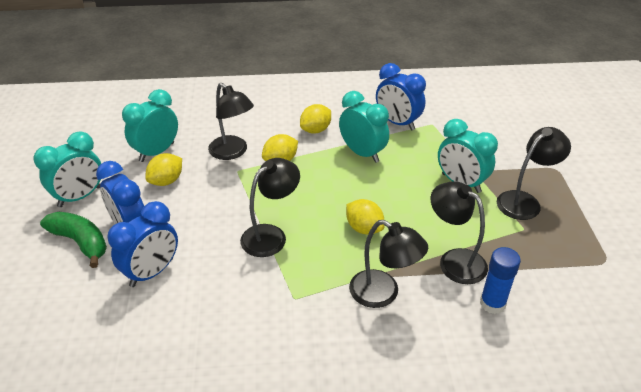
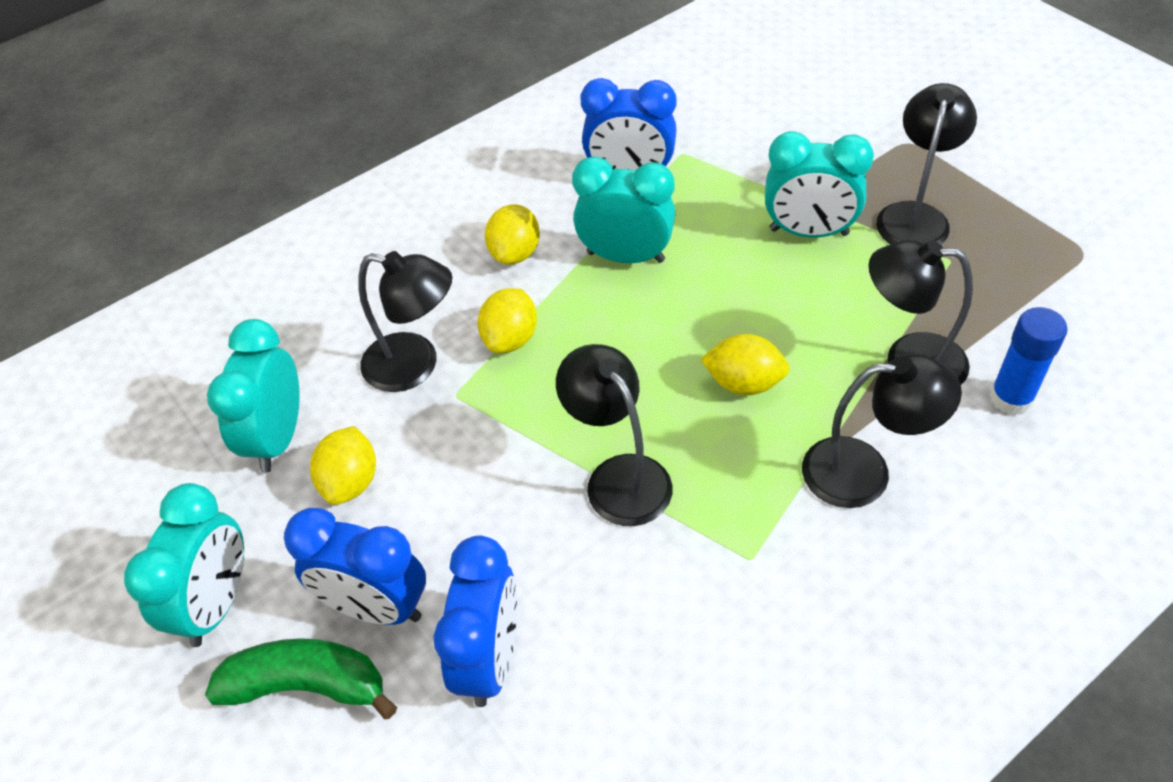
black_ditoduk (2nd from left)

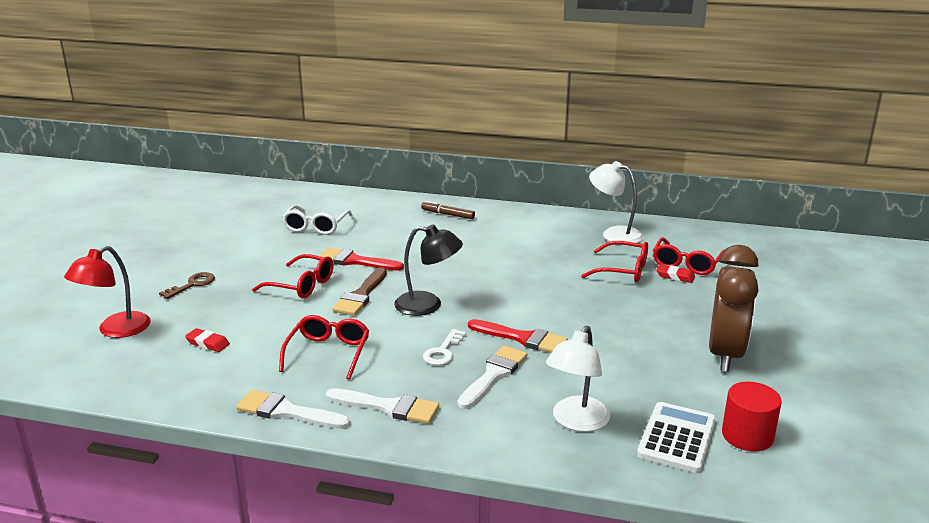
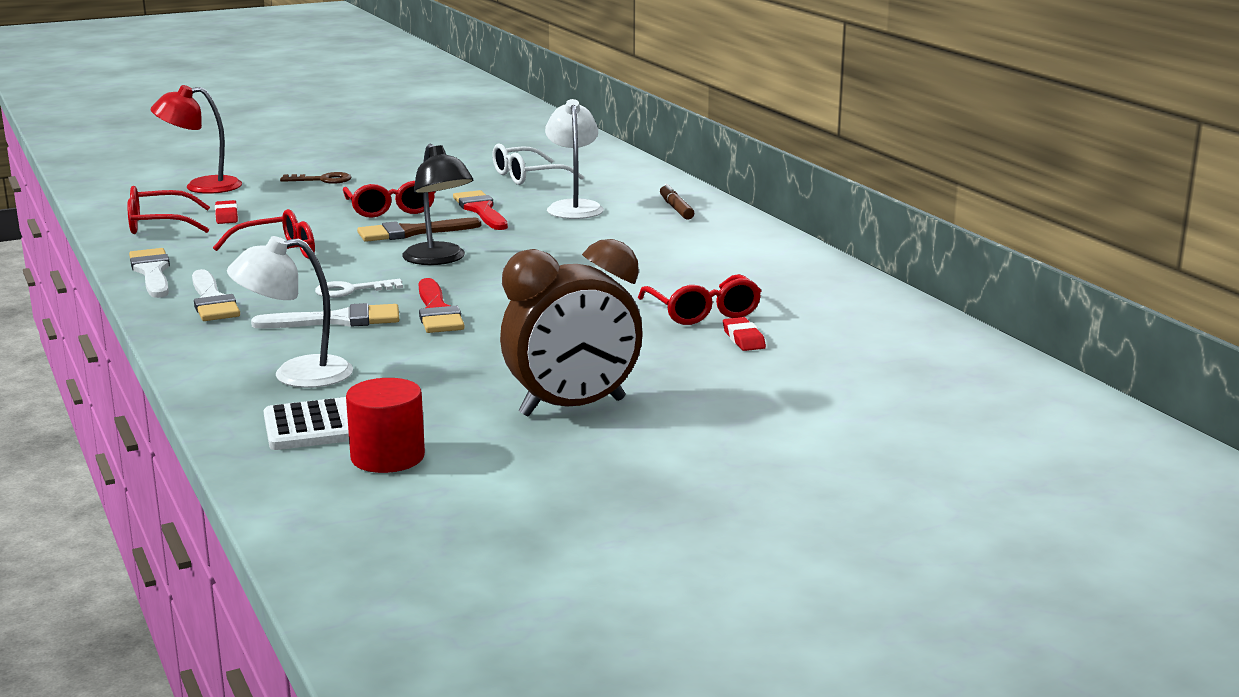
white_ditoduk (2nd from left)
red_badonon (1st from left)

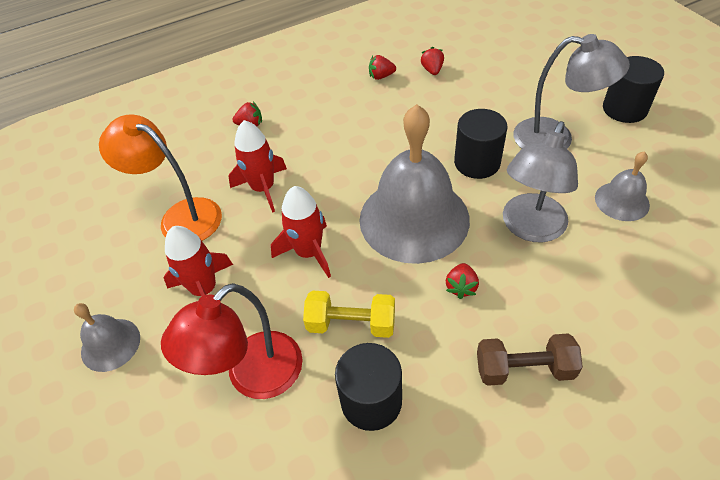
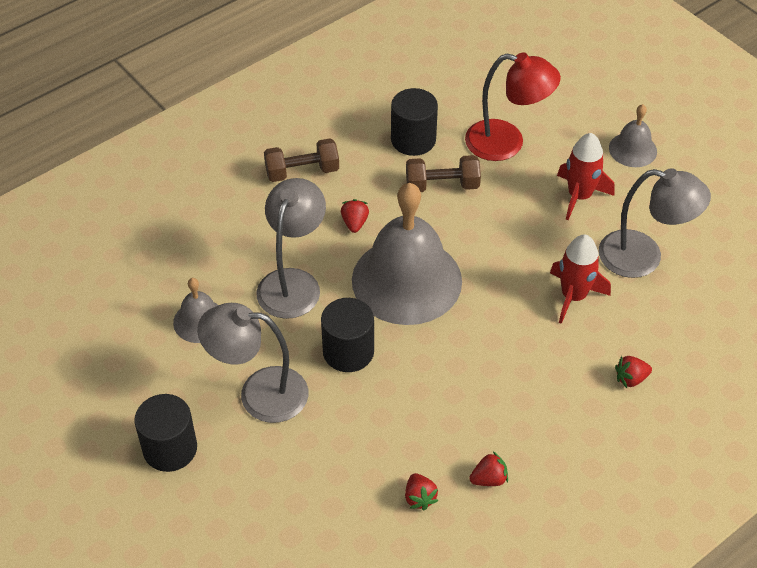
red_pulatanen (3rd from left in the first image)
grey_ditoduk (3rd from left)
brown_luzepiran (2nd from left)
red_ditoduk

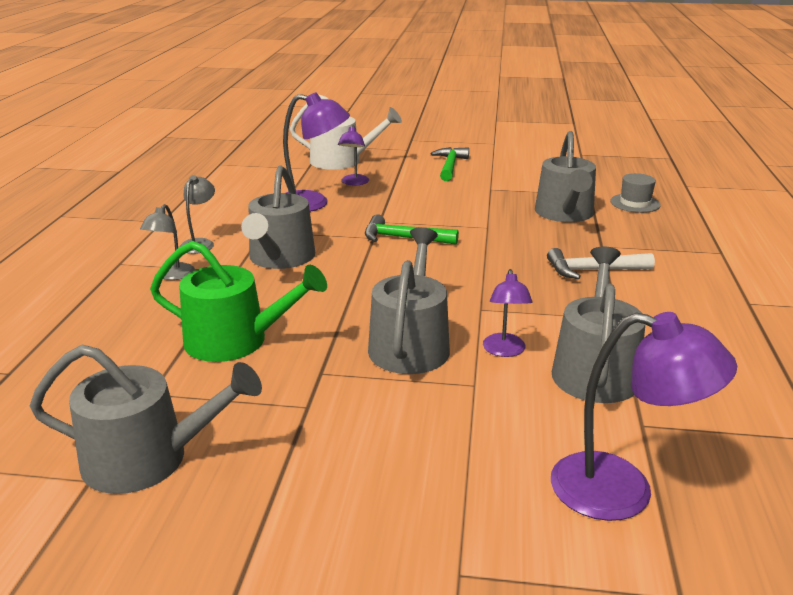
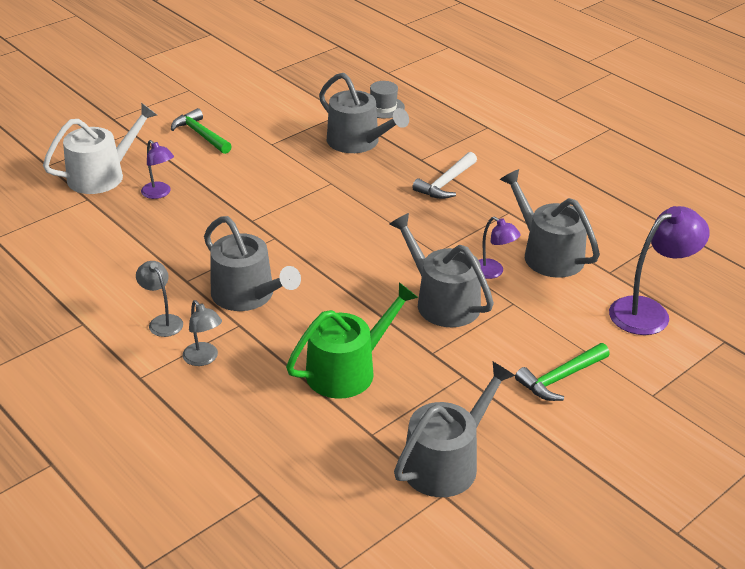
purple_ditoduk (1st from left in the first image)
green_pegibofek (2nd from left)

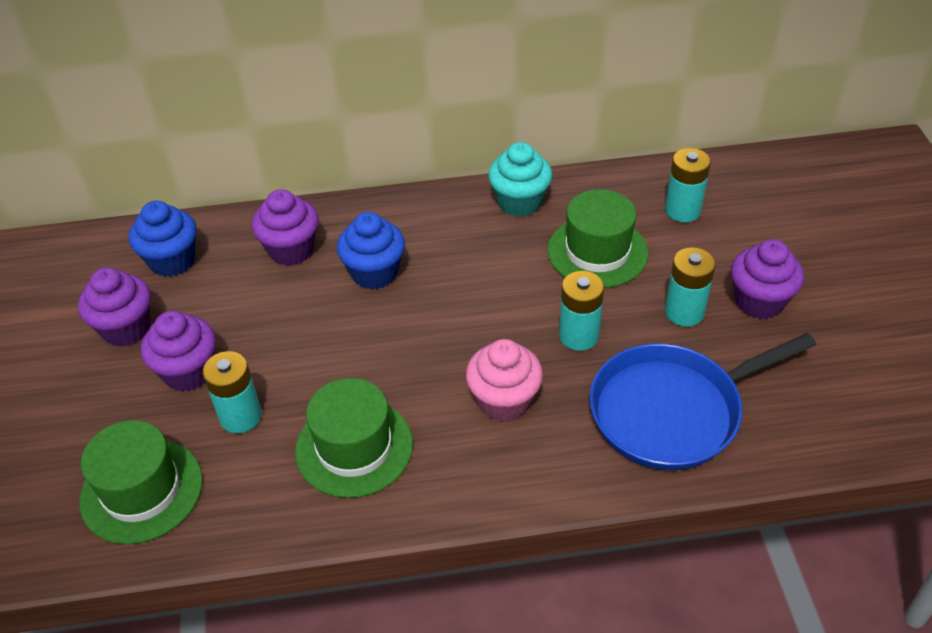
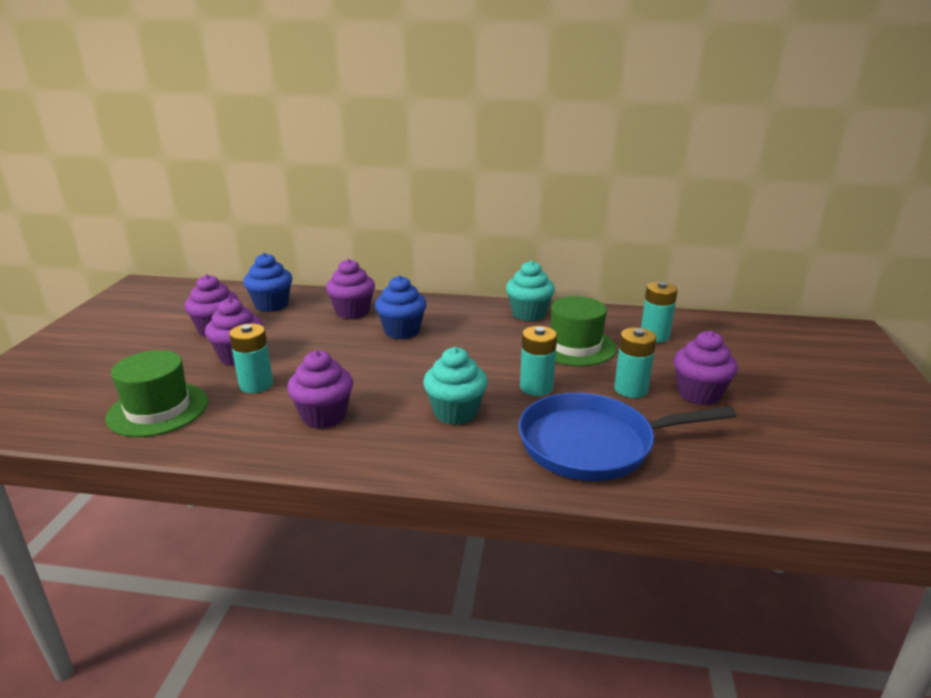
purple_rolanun (3rd from left)
turquoise_rolanun (1st from left)

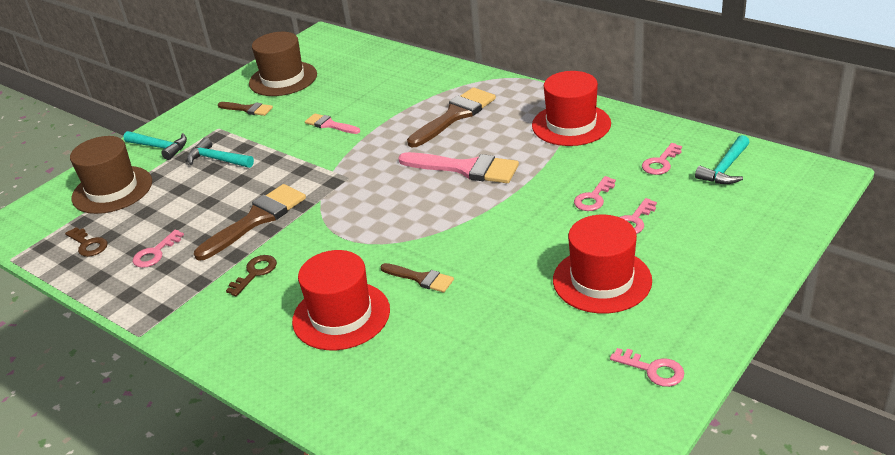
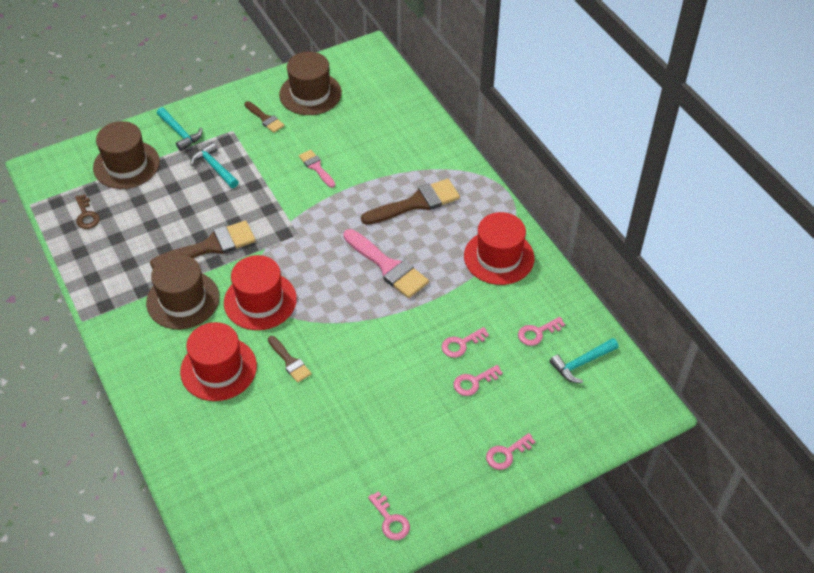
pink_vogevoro (4th from left)
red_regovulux (2nd from left)
brown_regovulux (2nd from left)

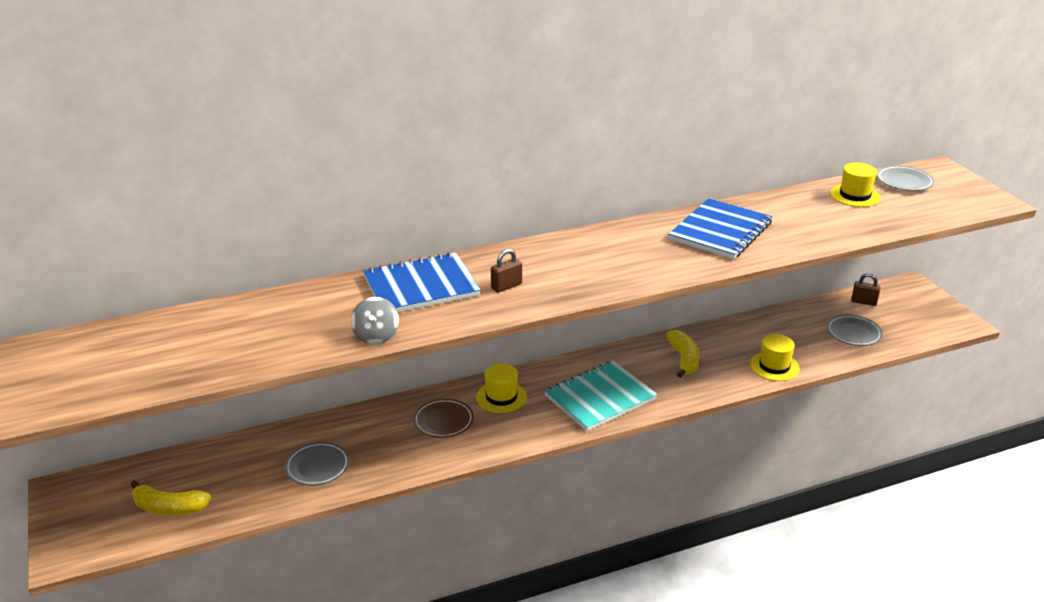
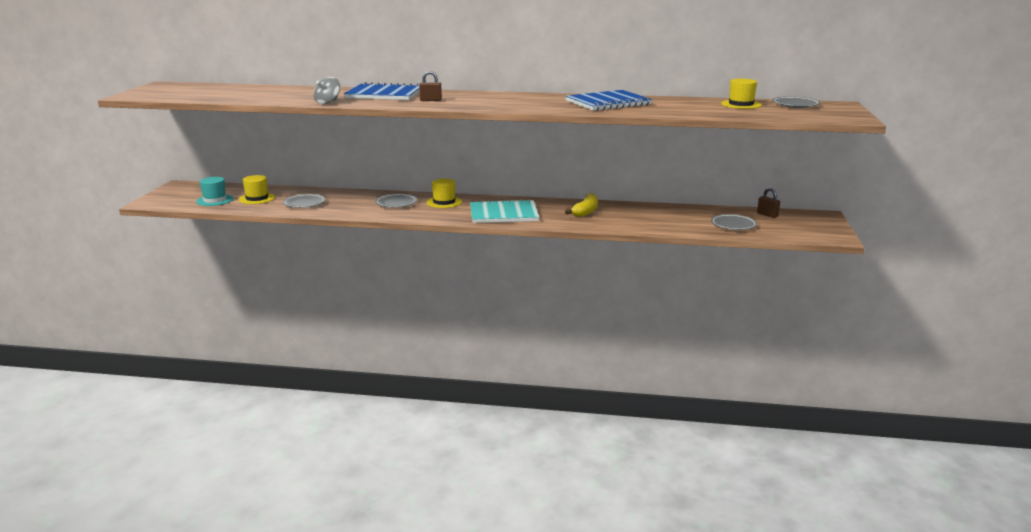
yellow_regovulux (1st from left)
turquoise_regovulux
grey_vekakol (2nd from left)

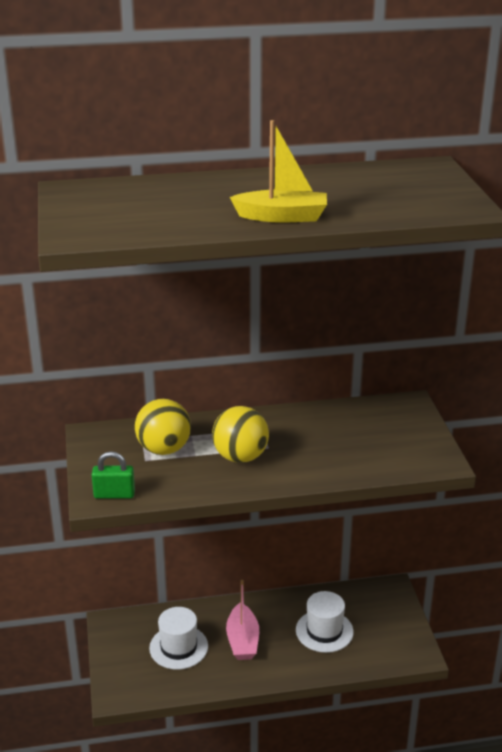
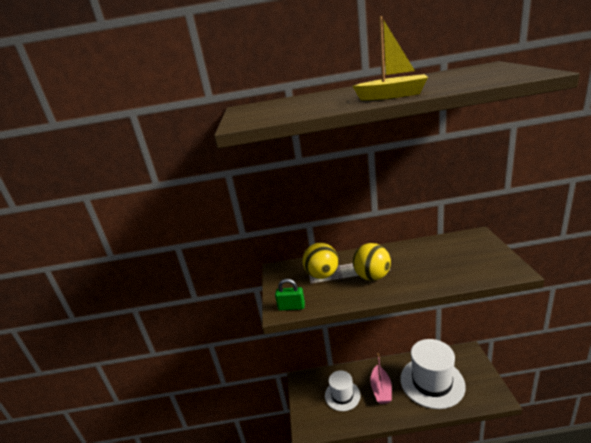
white_regovulux (2nd from left)

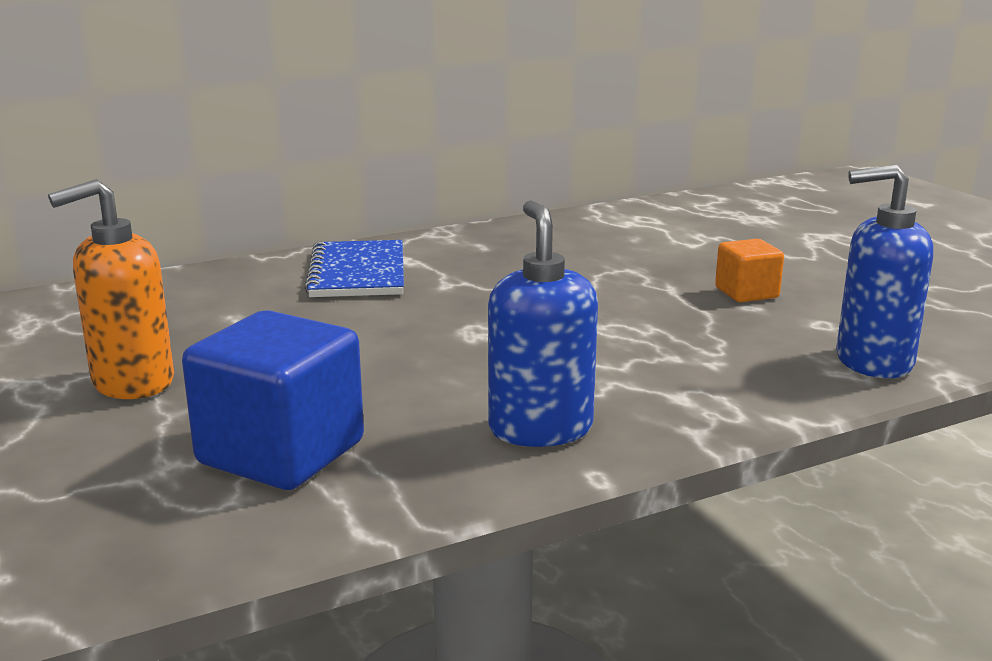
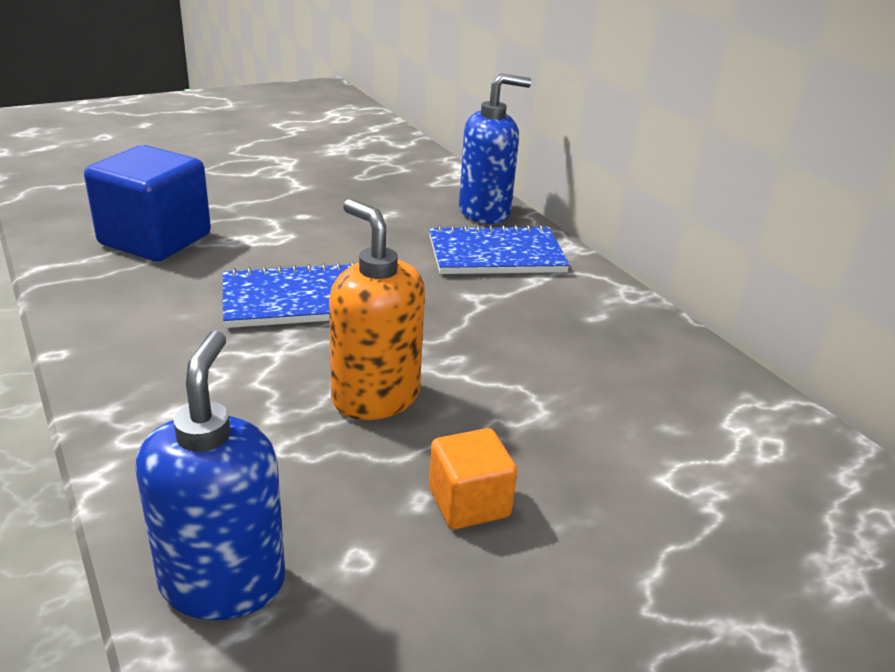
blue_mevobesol (1st from left)
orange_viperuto
blue_viperuto (2nd from left)

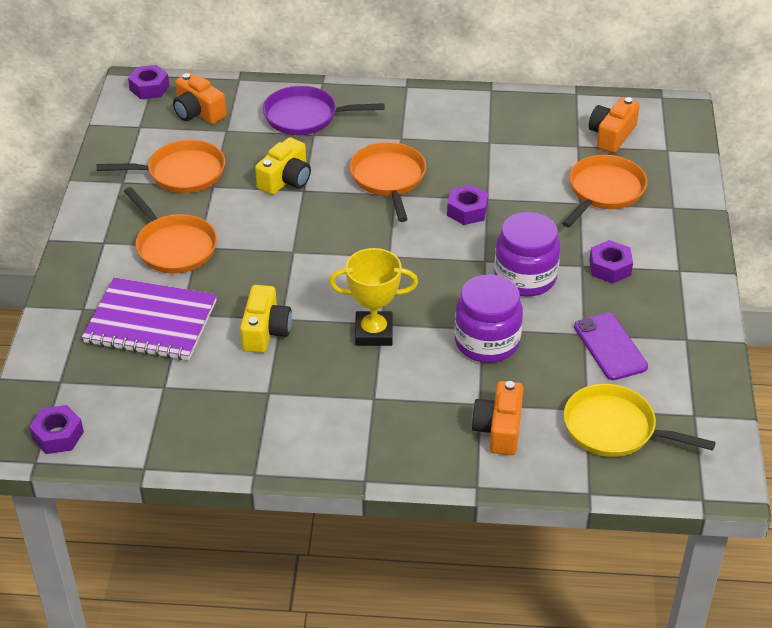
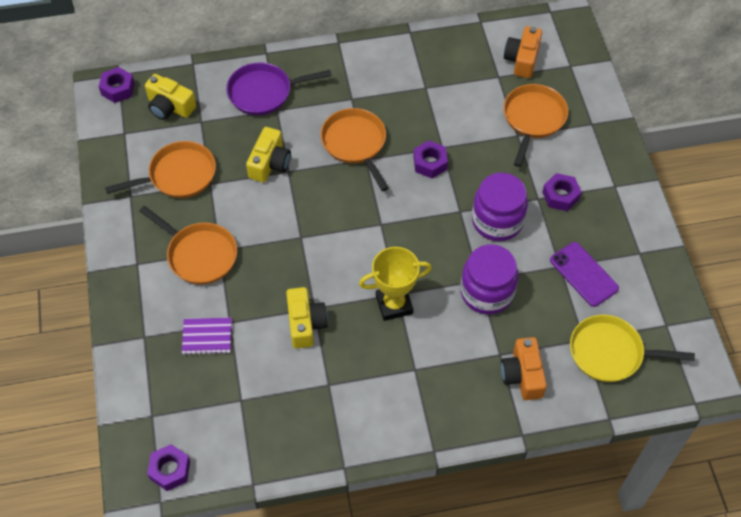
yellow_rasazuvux (1st from left)
purple_mevobesol

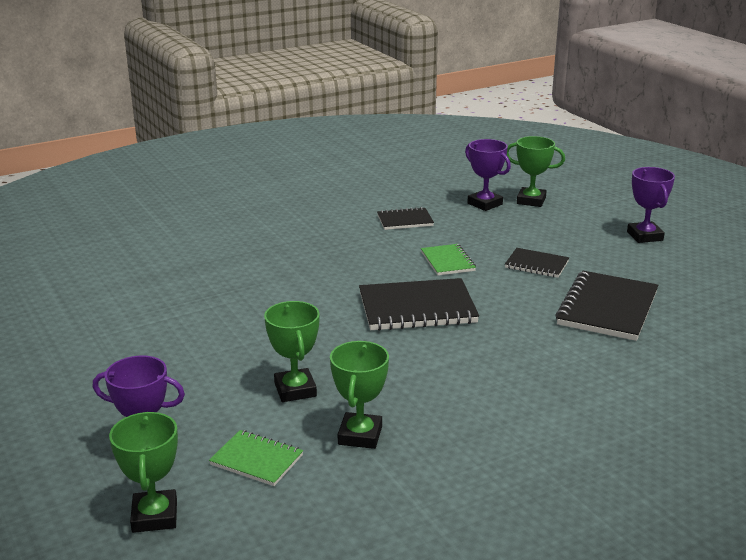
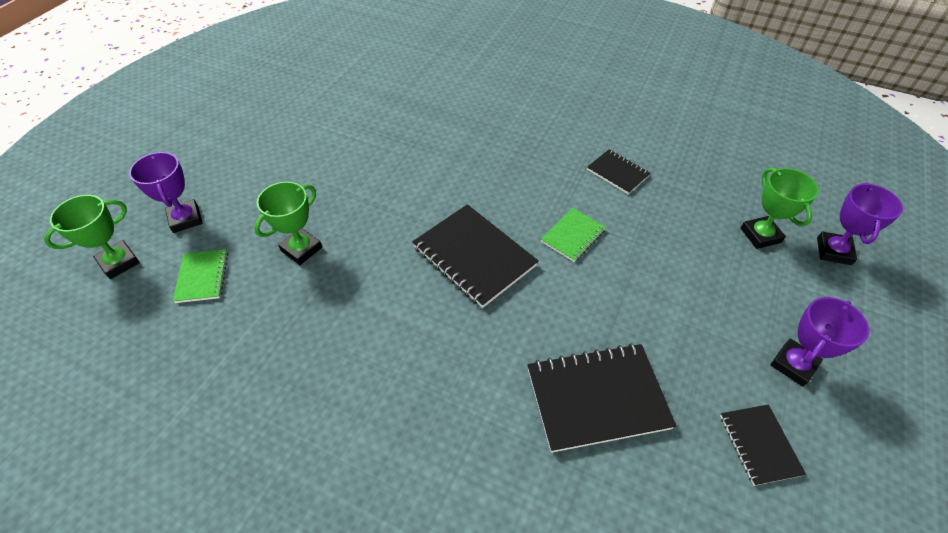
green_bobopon (3rd from left in the first image)
purple_bobopon (3rd from left)
black_mevobesol (4th from left)

